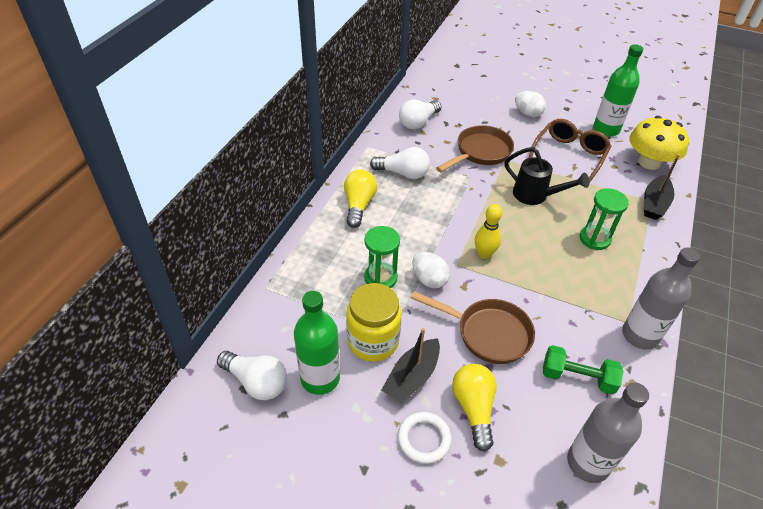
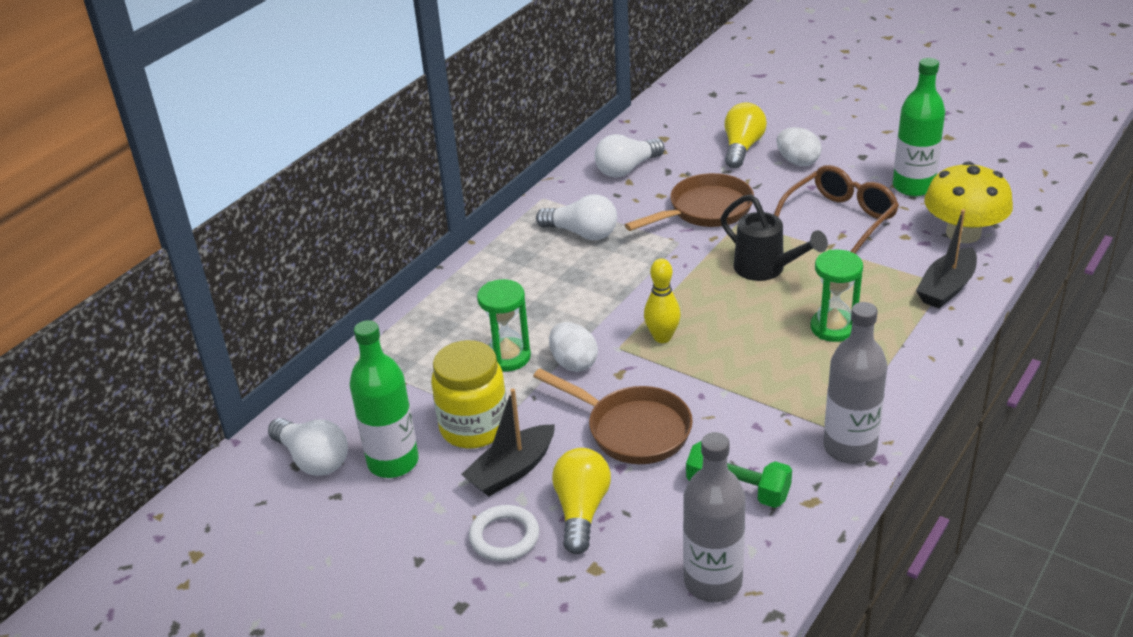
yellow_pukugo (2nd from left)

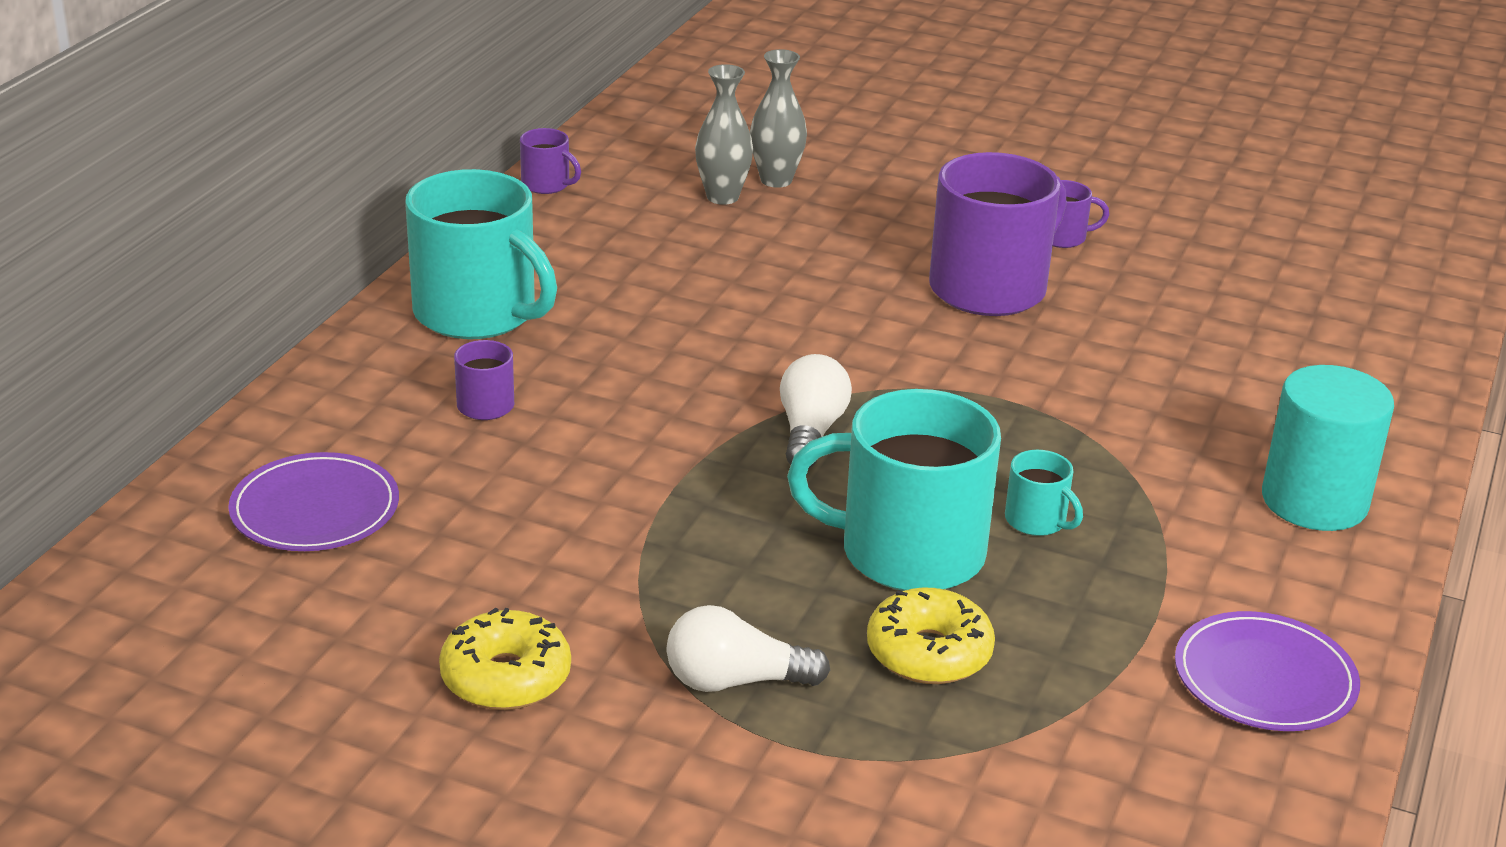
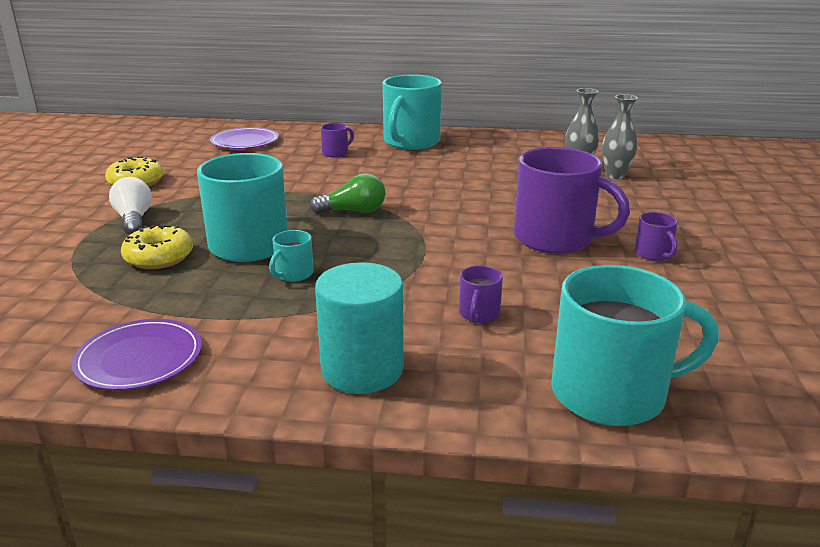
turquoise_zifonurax (4th from left)
purple_zifonurax (2nd from left)
green_pukugo

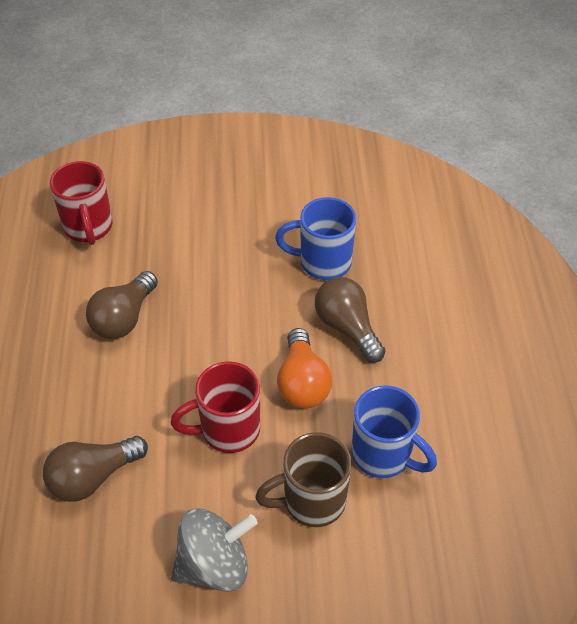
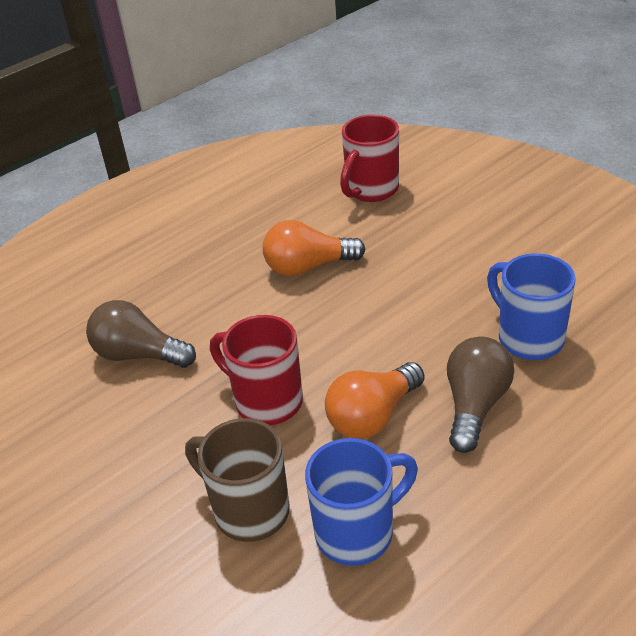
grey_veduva
orange_pukugo (1st from left)
blue_zifonurax (1st from left)

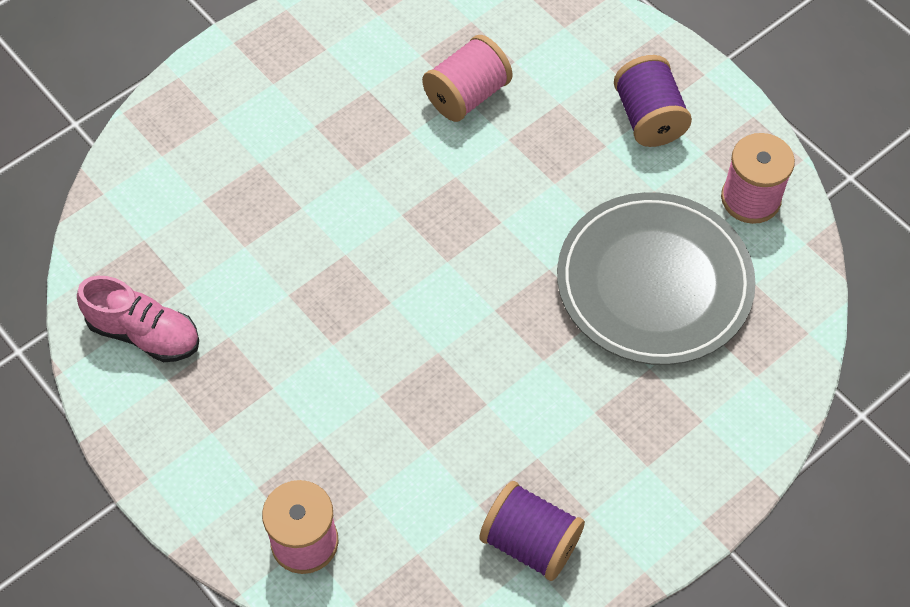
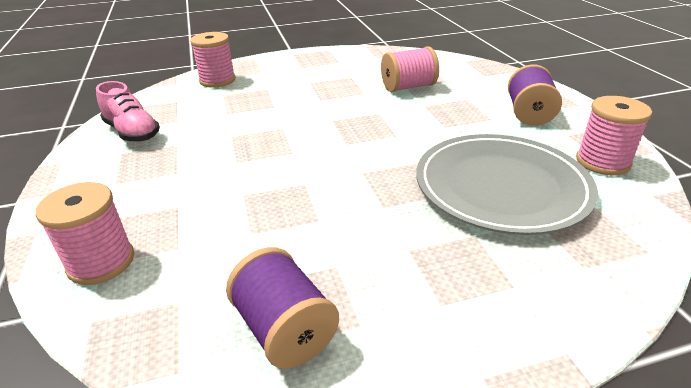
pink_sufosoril (2nd from left)

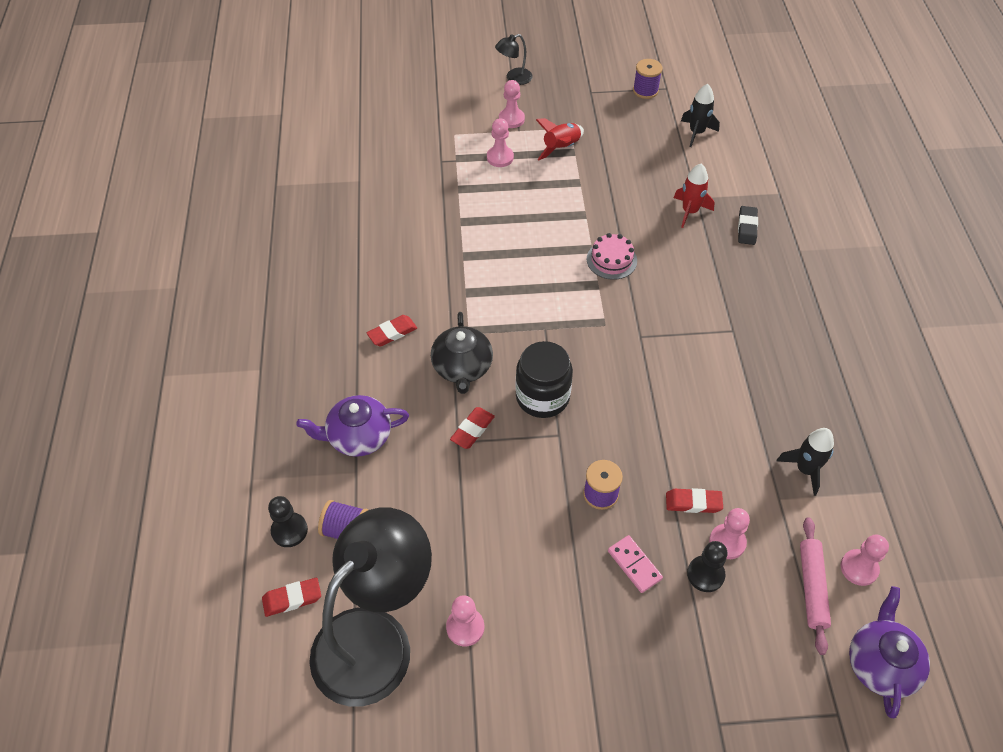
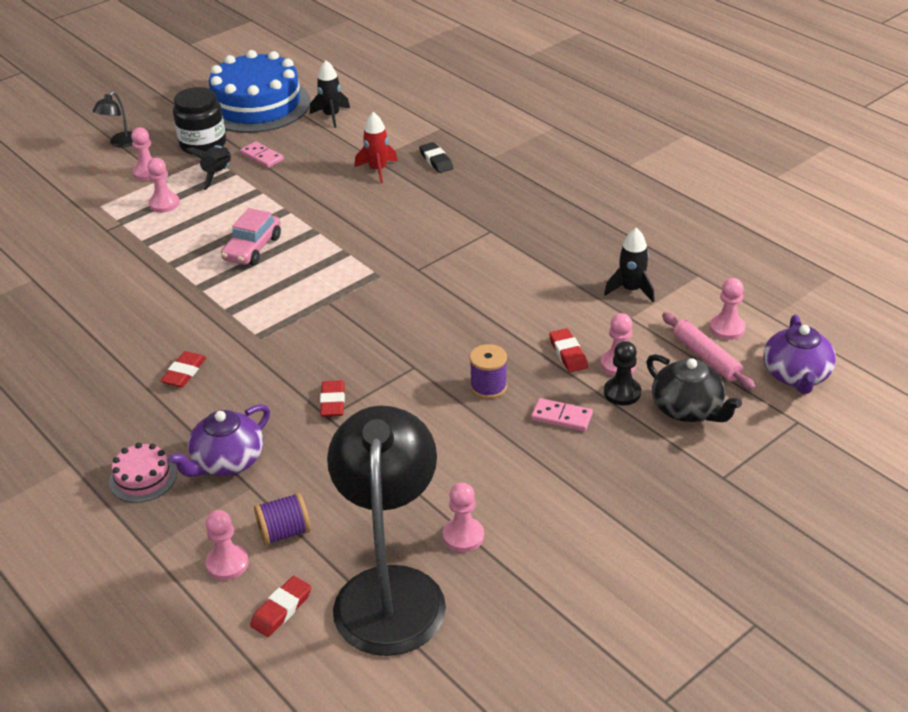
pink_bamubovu
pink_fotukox (1st from left)
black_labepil
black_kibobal
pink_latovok
blue_latovok
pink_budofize (3rd from left)
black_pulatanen (1st from left)
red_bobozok (4th from left)
purple_labepil (2nd from left)

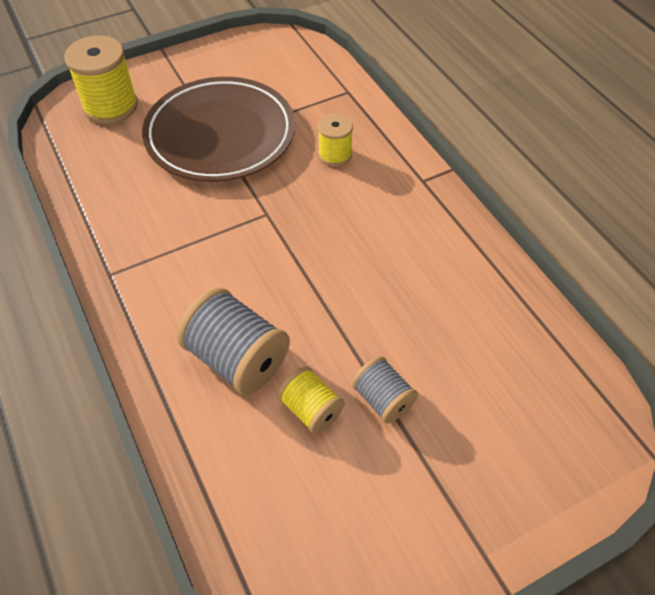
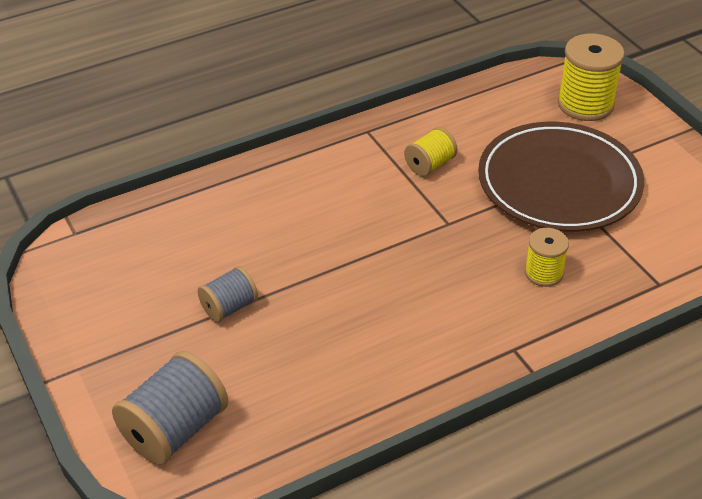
grey_sufosoril (1st from left)
yellow_sufosoril (1st from left)

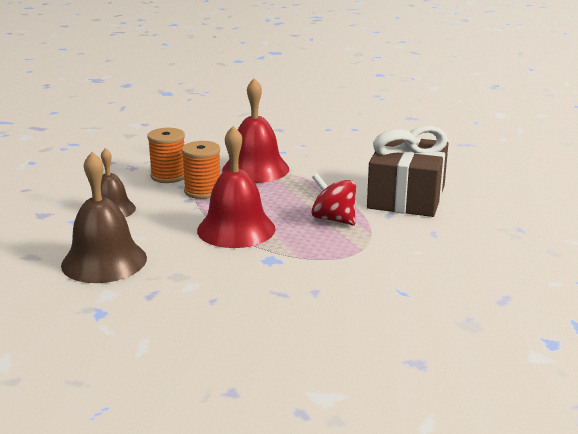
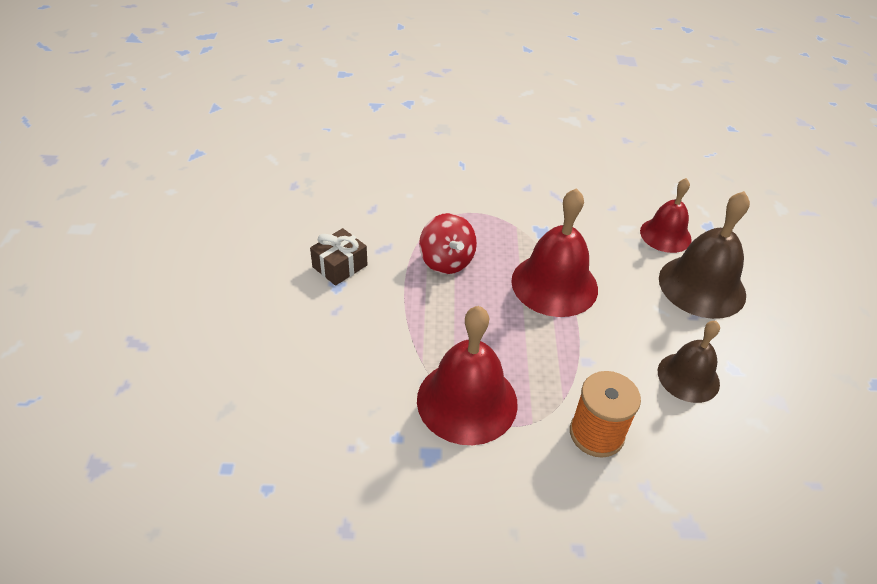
orange_sufosoril (2nd from left in the first image)
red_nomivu (3rd from left)
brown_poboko

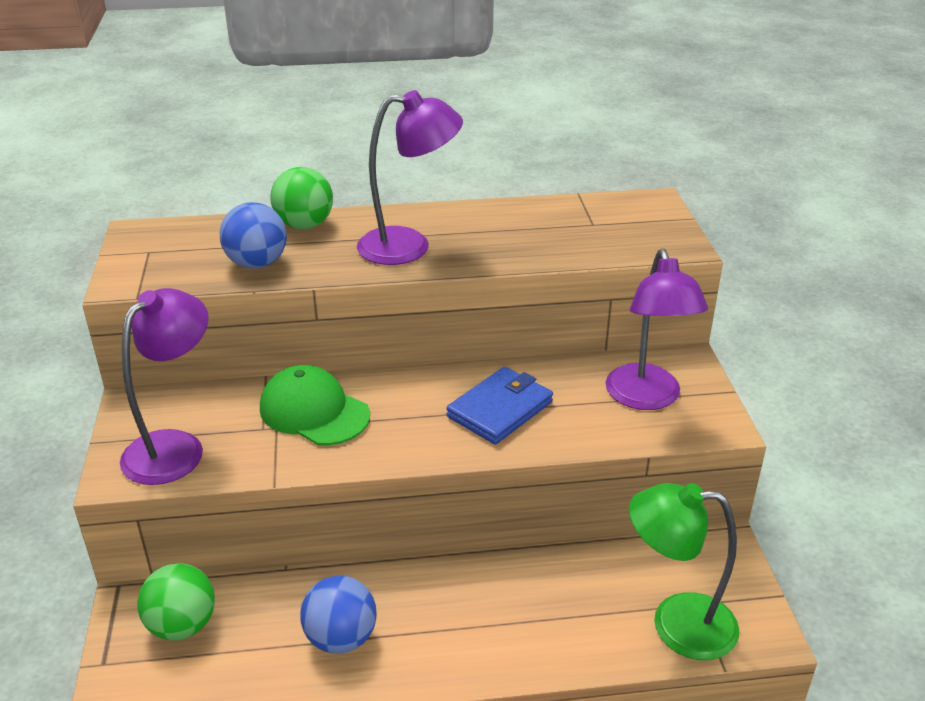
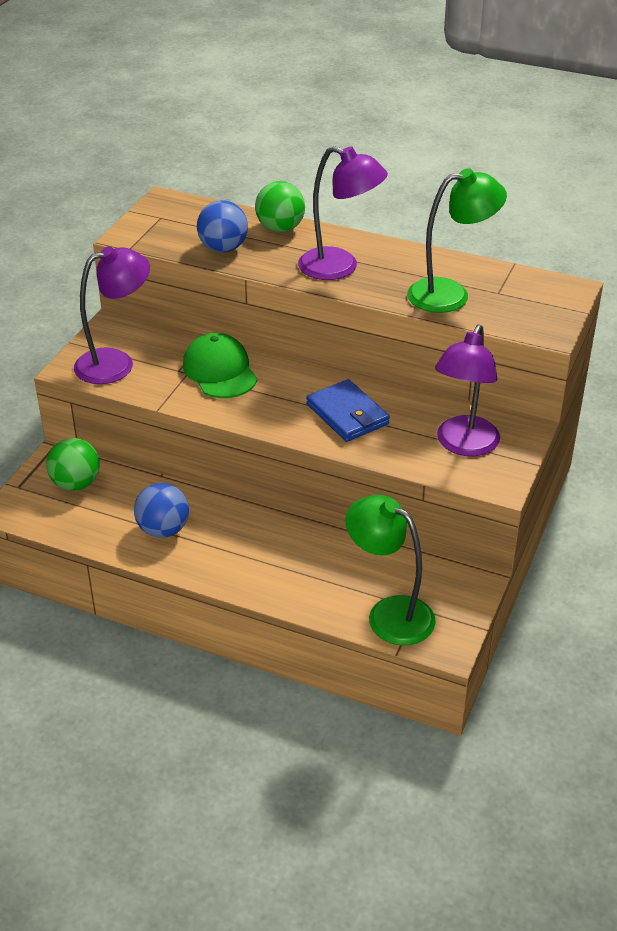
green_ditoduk (2nd from left)
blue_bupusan

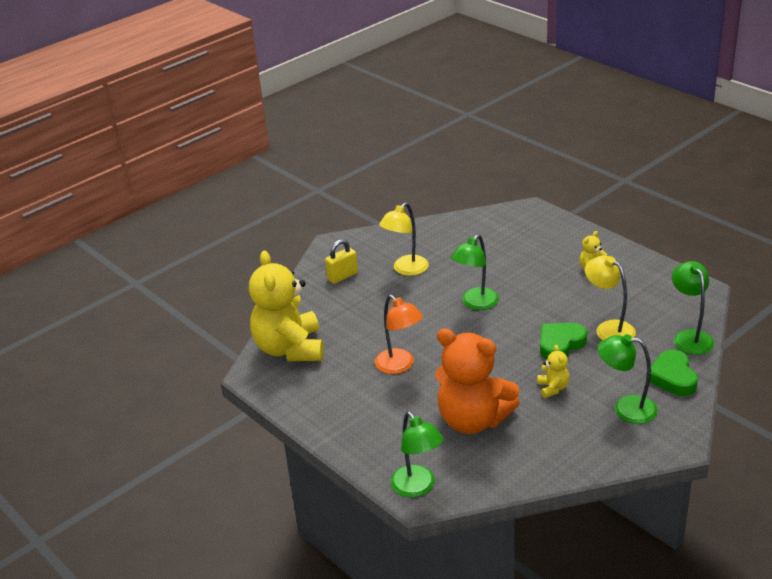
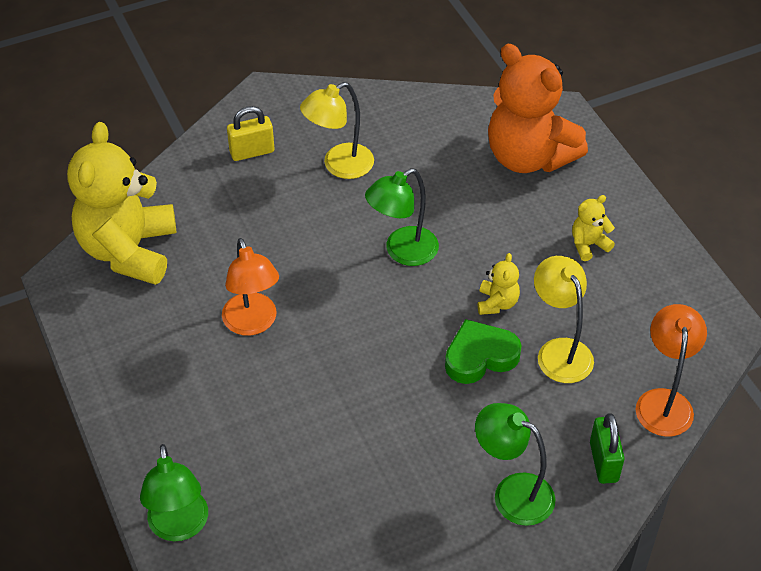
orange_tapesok
yellow_tapesok (2nd from left)
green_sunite
orange_ditoduk (2nd from left)

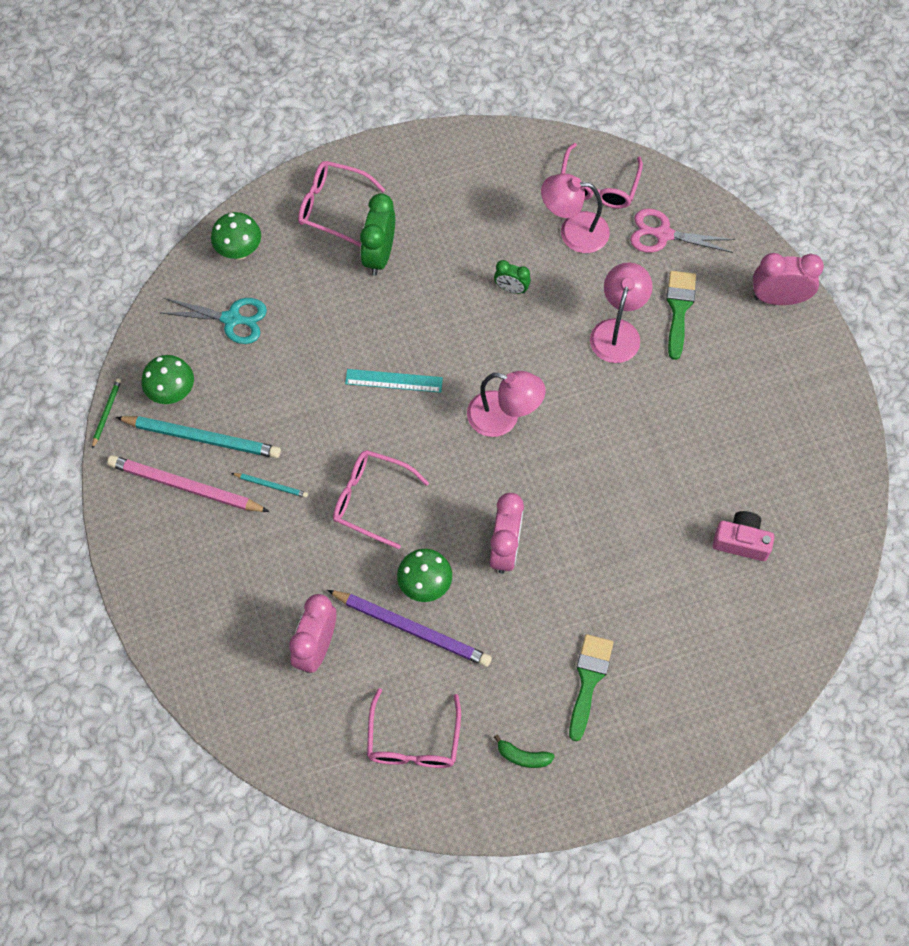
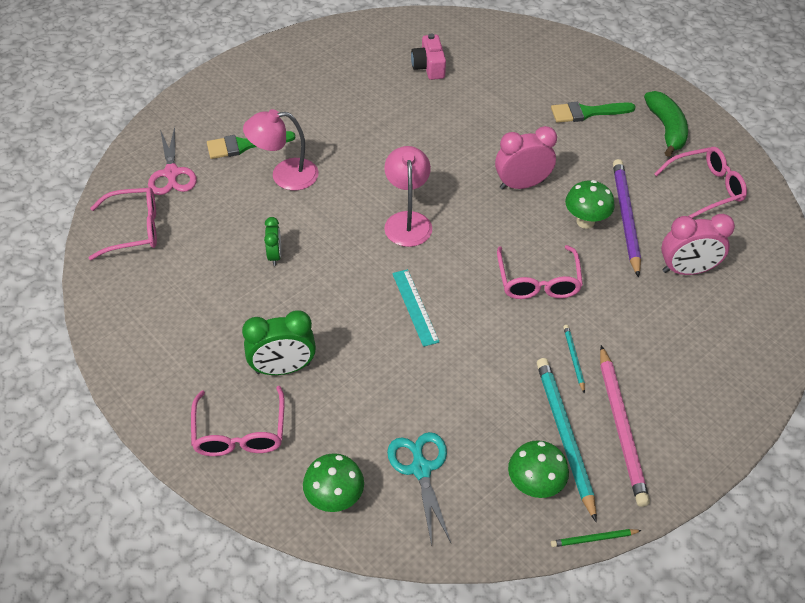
pink_ditoduk (2nd from left in the first image)
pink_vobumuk (3rd from left in the first image)
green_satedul

